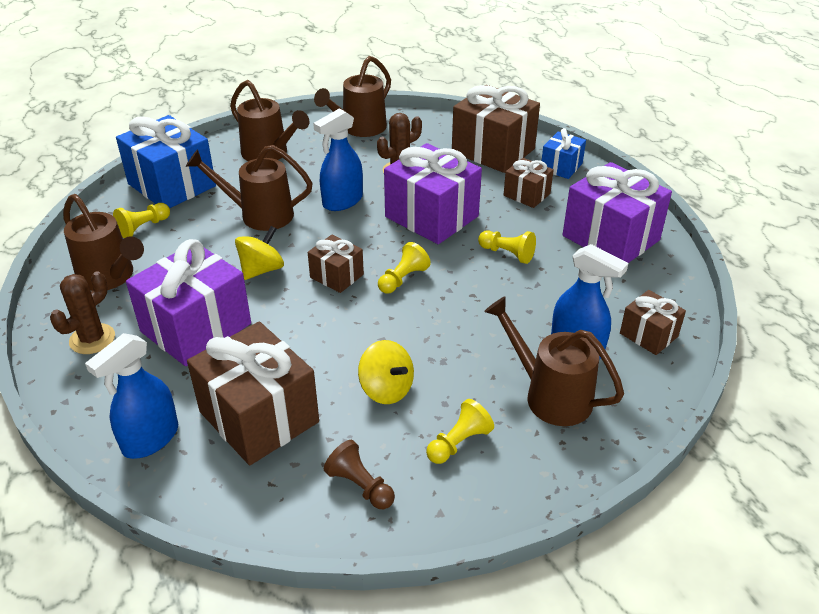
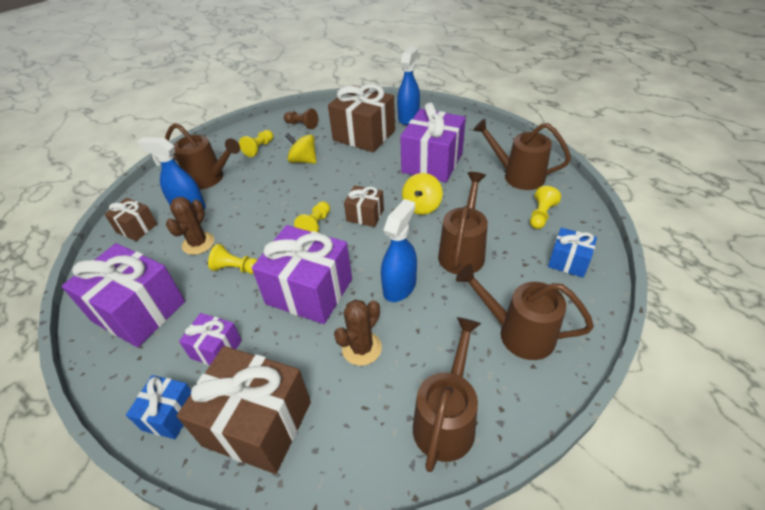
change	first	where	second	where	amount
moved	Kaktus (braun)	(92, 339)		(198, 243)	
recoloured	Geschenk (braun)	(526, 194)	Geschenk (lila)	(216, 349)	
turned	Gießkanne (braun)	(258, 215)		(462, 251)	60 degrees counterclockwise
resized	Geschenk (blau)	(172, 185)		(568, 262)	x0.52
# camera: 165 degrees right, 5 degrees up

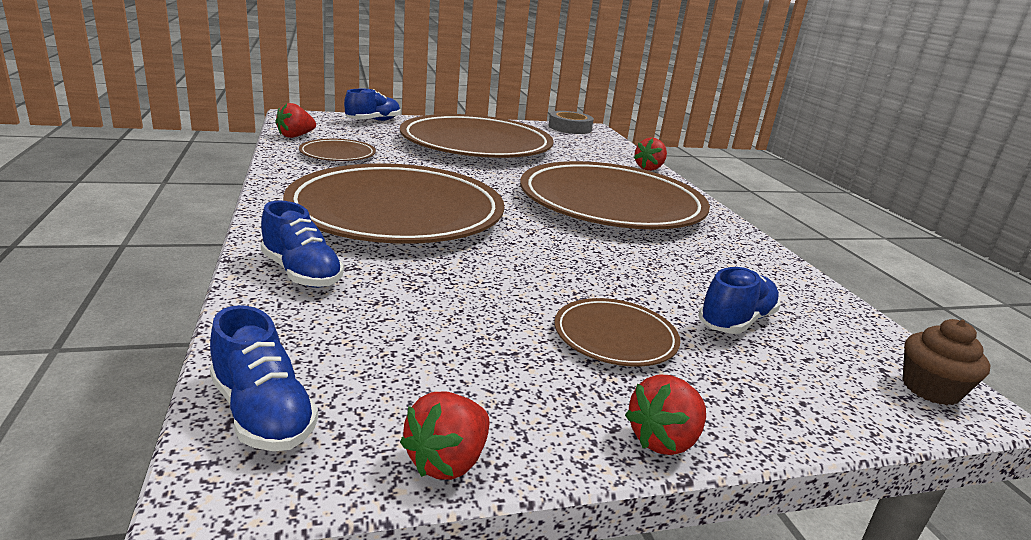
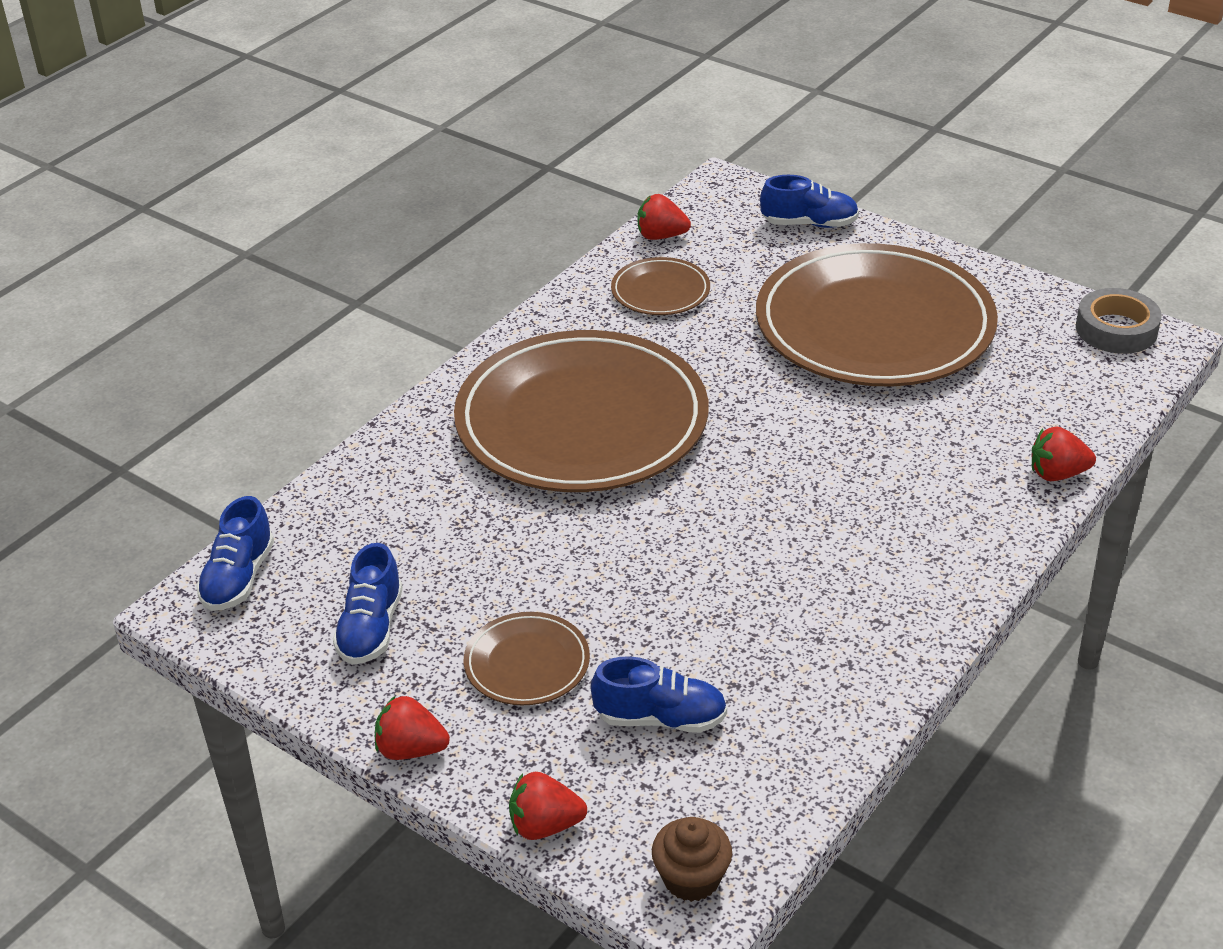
change	first	where	second	where	amount
removed	Teller (braun)	(611, 203)			
moved	Schuh (blau)	(301, 273)		(371, 628)	
moved	Erdbeere (rot)	(447, 461)		(545, 825)	
# camera: 55 degrees right, 15 degrees up

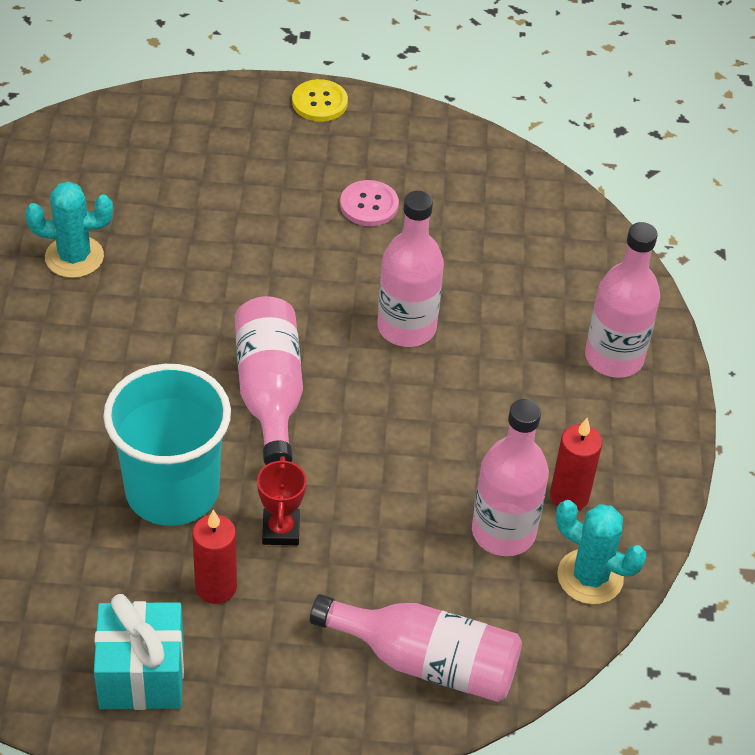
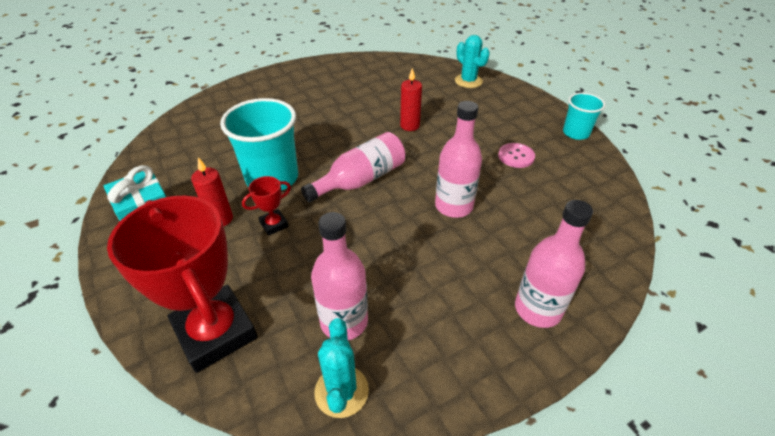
change	first	where	second	where	amount
removed	Knopf (gelb)	(319, 102)			
added			Becher (türkis)	(576, 133)	
moved	Kaktus (türkis)	(74, 257)		(468, 81)	
moved	Kerze (rot)	(569, 496)		(409, 126)	
replaced	Flasche (rosa)	(426, 662)	Pokal (rot)	(215, 332)	
# camera: 60 degrees right, 5 degrees down

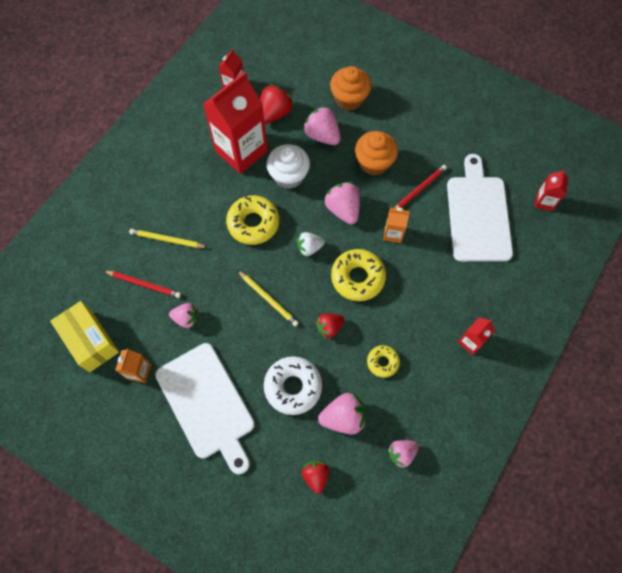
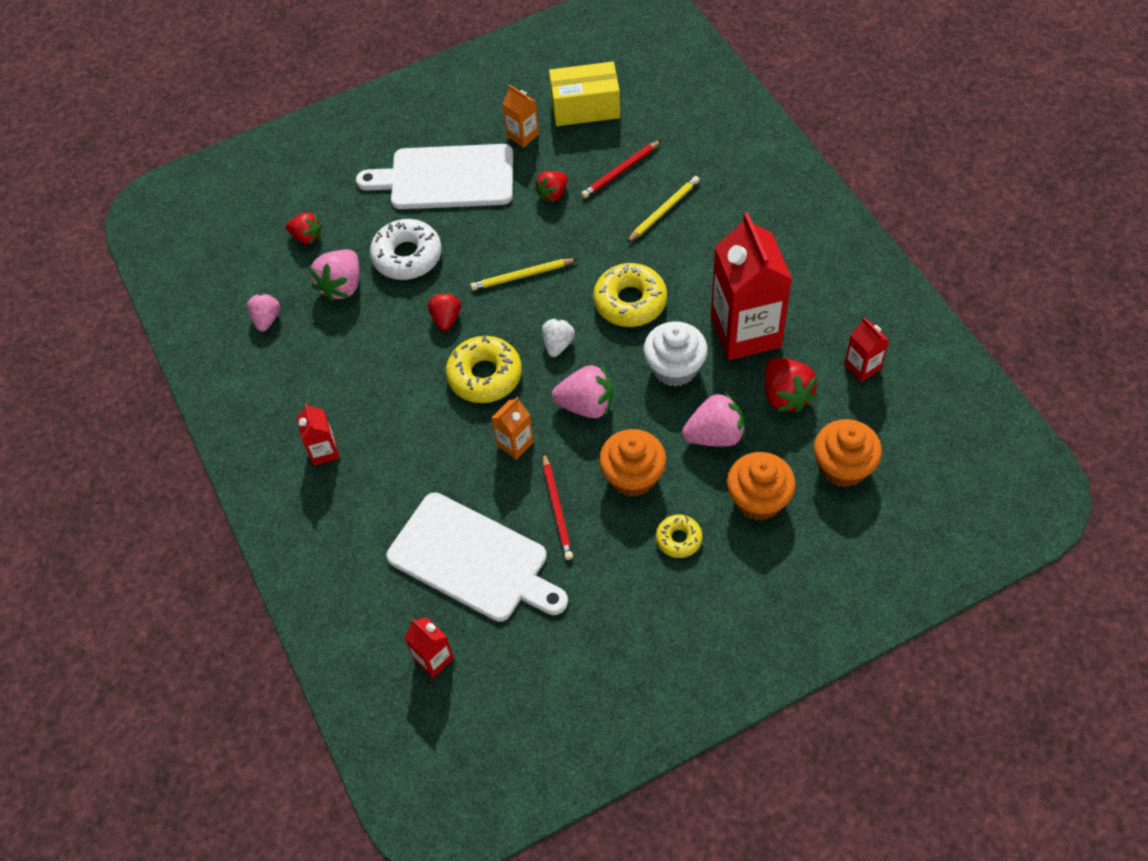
change	first	where	second	where	amount
added			Muffin (orange)	(843, 467)	
moved	Donut (gelb)	(382, 362)		(678, 539)	
recoloured	Erdbeere (rosa)	(186, 318)	Erdbeere (rot)	(553, 194)	
# camera: 125 degrees right, 10 degrees down

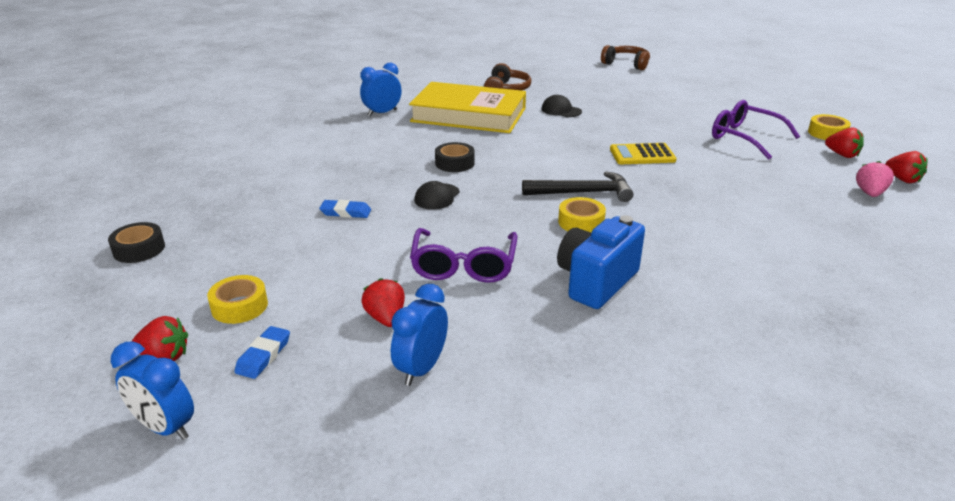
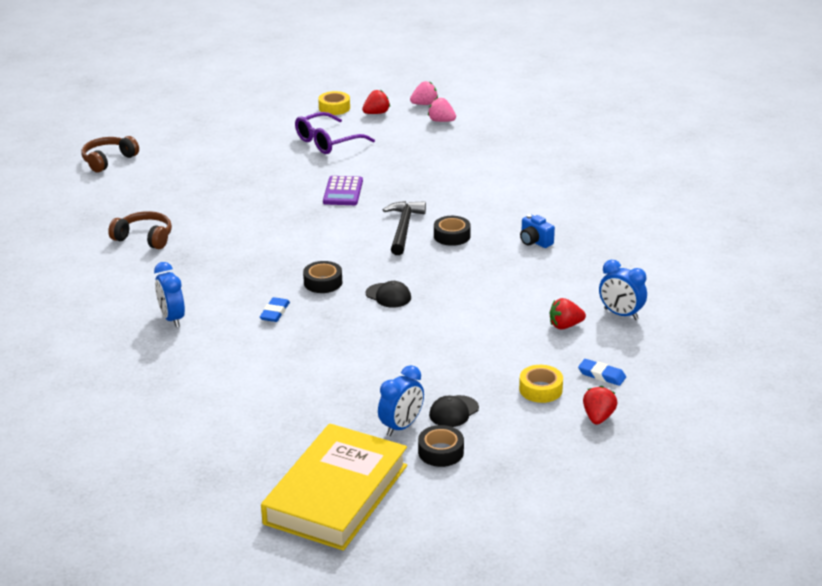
change	first	where	second	where	amount
removed	Brille (lila)	(464, 266)			
moved	Wecker (blau)	(165, 427)		(401, 426)	
moved	Radiergummi (blau)	(345, 212)		(275, 312)	
moved	Buch (gelb)	(468, 115)		(336, 494)	
moved	Kappe (schwarz)	(561, 110)		(453, 411)	
recoloured	Klebeband (gelb)	(581, 222)	Klebeband (schwarz)	(452, 236)	
recoloured	Taschenrechner (gelb)	(642, 155)	Taschenrechner (lila)	(343, 192)	
recoloured	Erdbeere (rot)	(902, 179)	Erdbeere (rosa)	(424, 104)	
resized	Kamera (blau)	(596, 282)		(535, 242)	x0.55
# camera: 80 degrees left, 0 degrees up

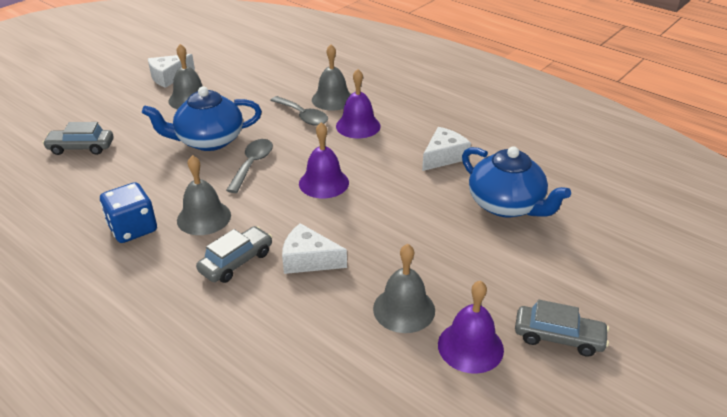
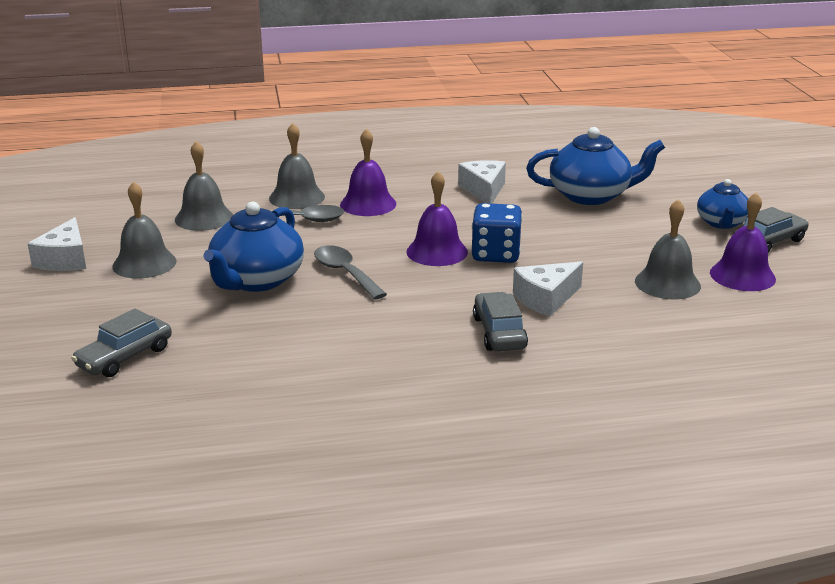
change	first	where	second	where	amount
added			Teekanne (blau)	(721, 223)	
moved	Spielwürfel (blau)	(133, 228)		(495, 254)	
moved	Glocke (grau)	(204, 217)		(204, 218)	
# camera: 50 degrees left, 10 degrees down

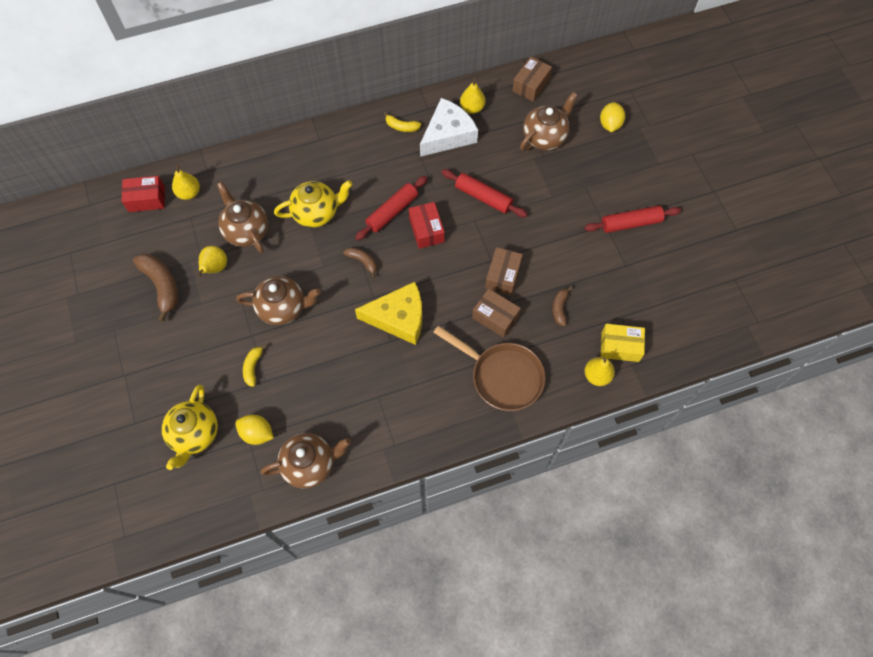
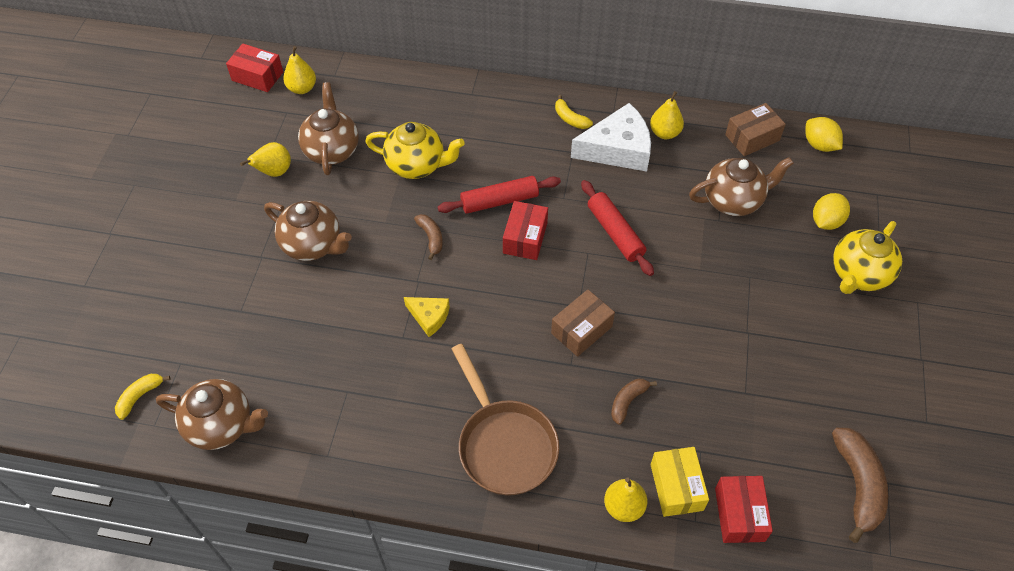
change	first	where	second	where	amount
removed	Schachtel (braun)	(495, 317)			
removed	Nudelholz (rot)	(630, 223)			
added			Schachtel (rot)	(739, 514)	
moved	Banane (braun)	(162, 286)		(858, 485)	
moved	Teekanne (gelb)	(194, 434)		(858, 274)	
moved	Zitrone (gelb)	(257, 433)		(819, 145)	
moved	Banane (gelb)	(253, 367)		(140, 396)	
turned	Schachtel (gelb)	(620, 346)		(676, 487)	45 degrees clockwise
resized	Käse (gelb)	(399, 318)		(429, 317)	x0.52
# camera: 30 degrees right, 10 degrees down

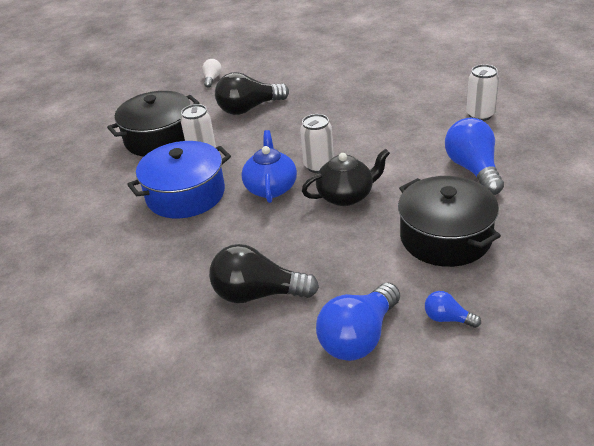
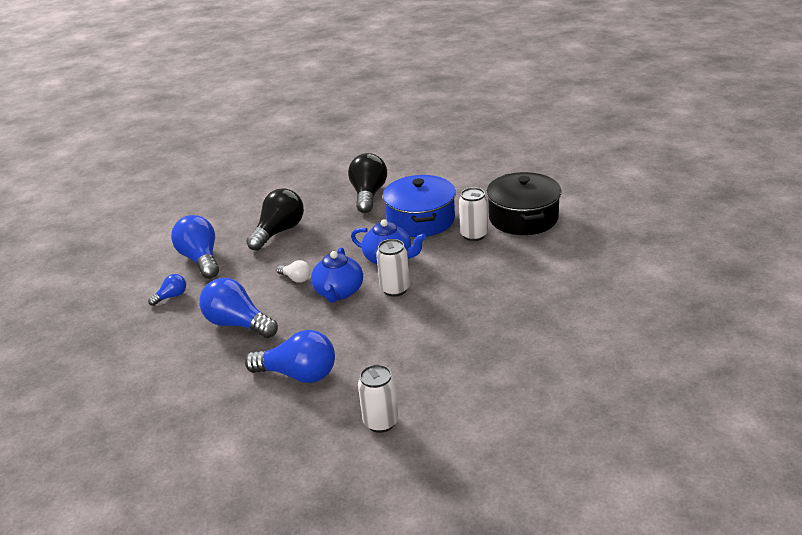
change	first	where	second	where	amount
moved	Glühbirne (weiß)	(212, 79)		(296, 278)	
moved	Glühbirne (schwarz)	(249, 108)		(368, 195)	
replaced	Kochtopf (schwarz)	(445, 237)	Glühbirne (blau)	(238, 324)	
recoloured	Teekanne (schwarz)	(346, 196)	Teekanne (blau)	(338, 292)	
# camera: 115 degrees right, 5 degrees down

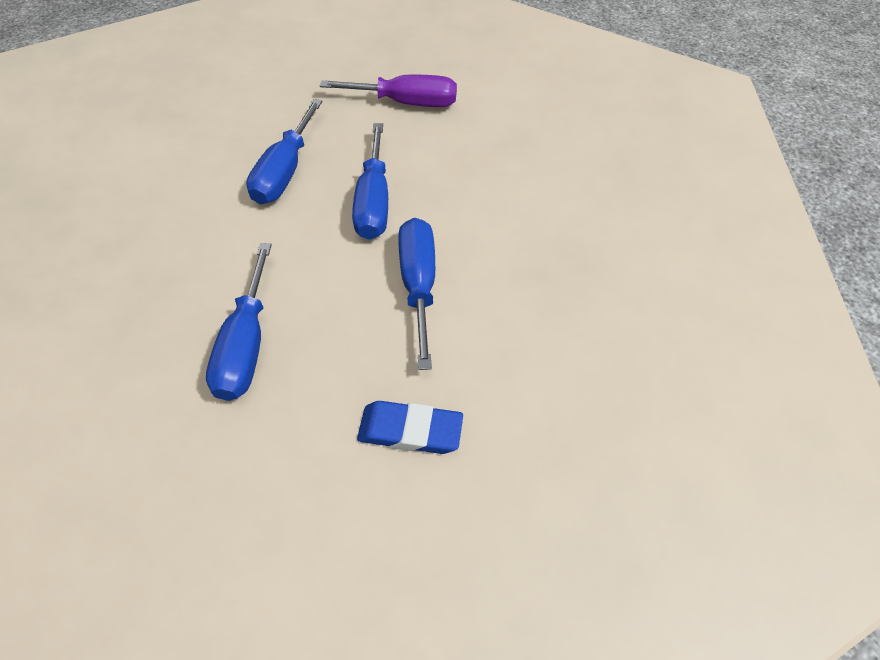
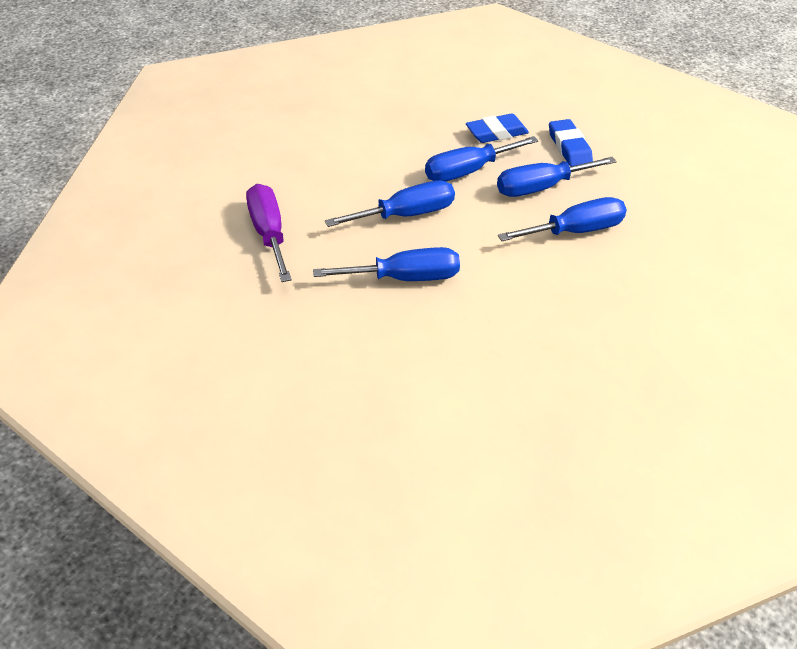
change	first	where	second	where	amount
added			Radiergummi (blau)	(496, 133)	
added			Schraubenzieher (blau)	(540, 187)	
# camera: 115 degrees left, 10 degrees down

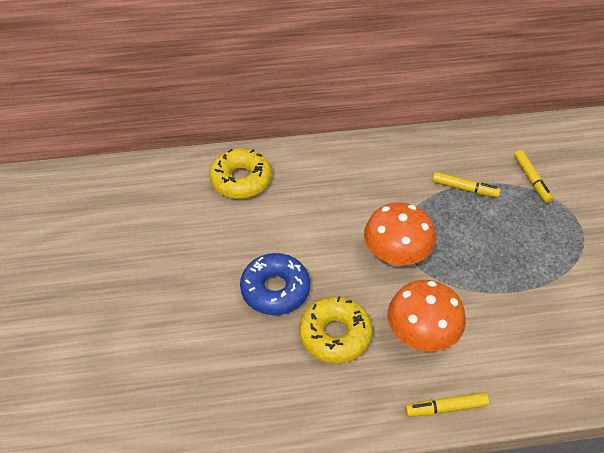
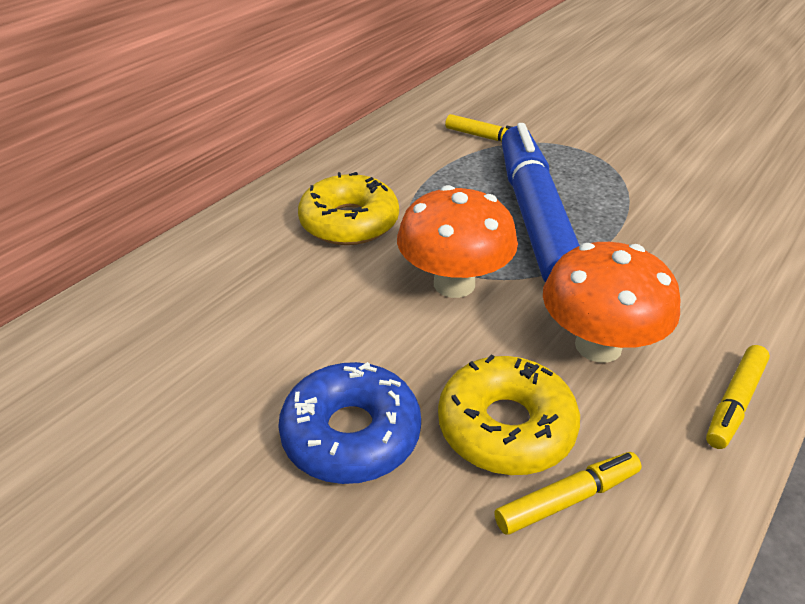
change	first	where	second	where	amount
added			Filzstift (blau)	(535, 216)	
moved	Donut (gelb)	(241, 180)		(349, 222)	
moved	Filzstift (gelb)	(464, 189)		(567, 499)	
# camera: 45 degrees left, 10 degrees down

